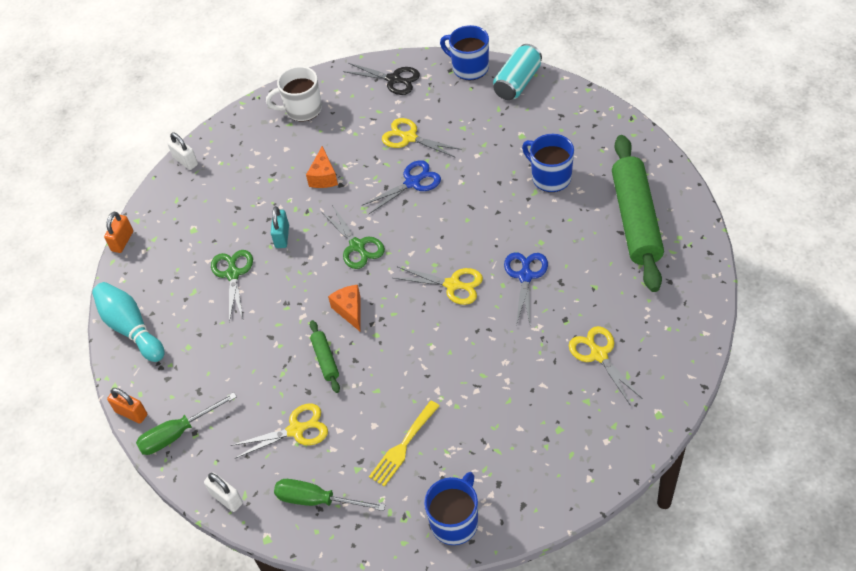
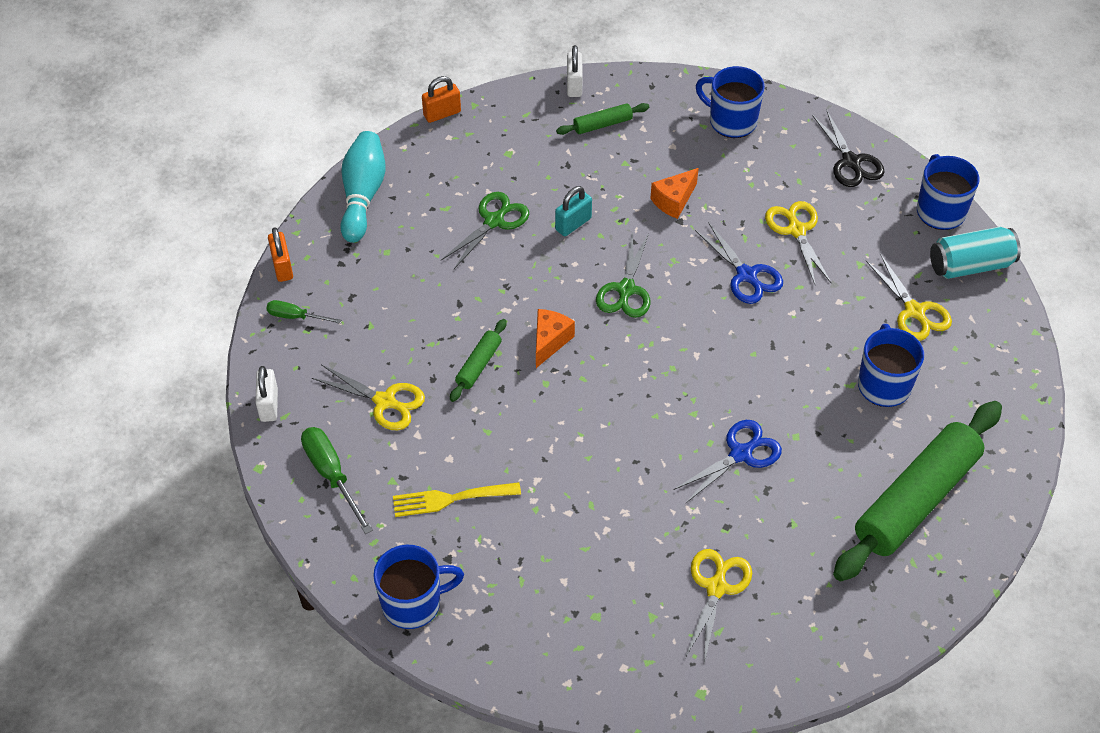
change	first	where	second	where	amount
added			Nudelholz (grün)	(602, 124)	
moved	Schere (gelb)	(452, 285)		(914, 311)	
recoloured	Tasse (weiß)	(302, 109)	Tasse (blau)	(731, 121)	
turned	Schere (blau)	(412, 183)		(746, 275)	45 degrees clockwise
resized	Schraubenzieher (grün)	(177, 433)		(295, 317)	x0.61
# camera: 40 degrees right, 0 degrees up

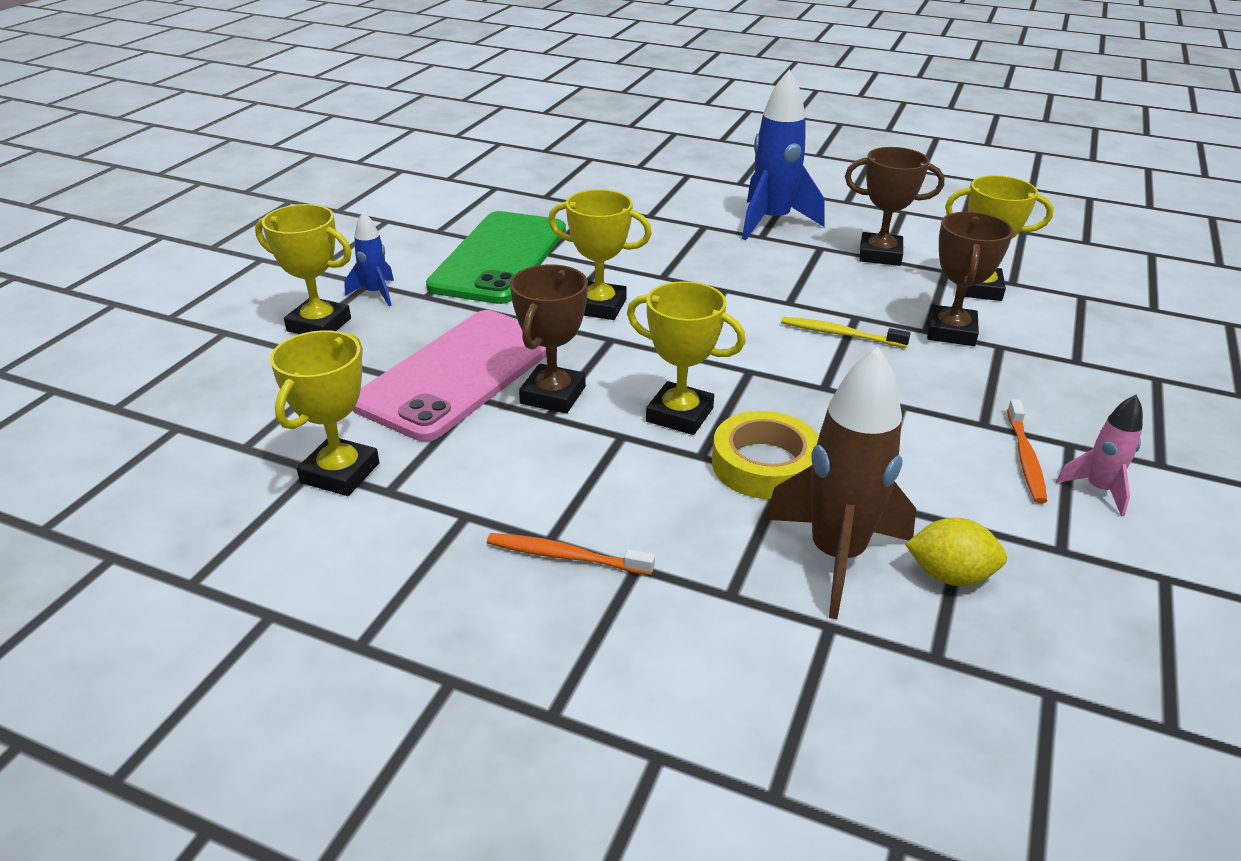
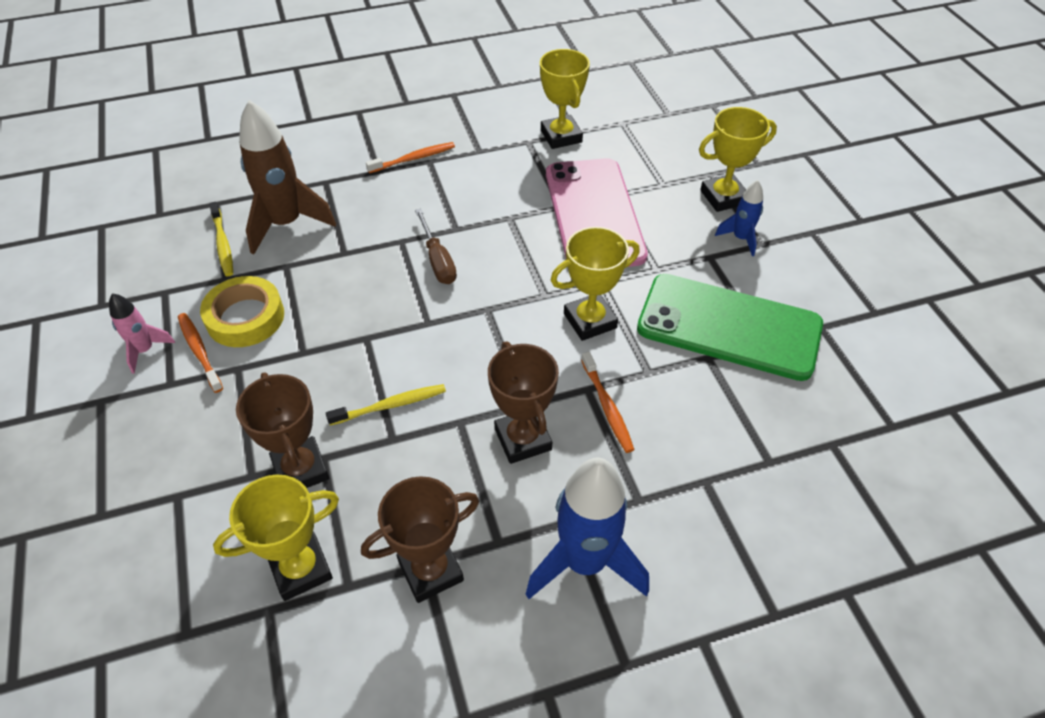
change	first	where	second	where	amount
added			Zahnbürste (orange)	(607, 407)	
moved	Pokal (braun)	(553, 395)		(523, 439)	
moved	Klebeband (gelb)	(764, 464)		(245, 317)	
replaced	Pokal (gelb)	(679, 415)	Schraubenzieher (braun)	(438, 260)	
replaced	Zitrone (gelb)	(949, 575)	Zahnbürste (gelb)	(223, 244)	
turned	Handy (grün)	(499, 258)		(729, 326)	45 degrees counterclockwise
# camera: 140 degrees right, 15 degrees up

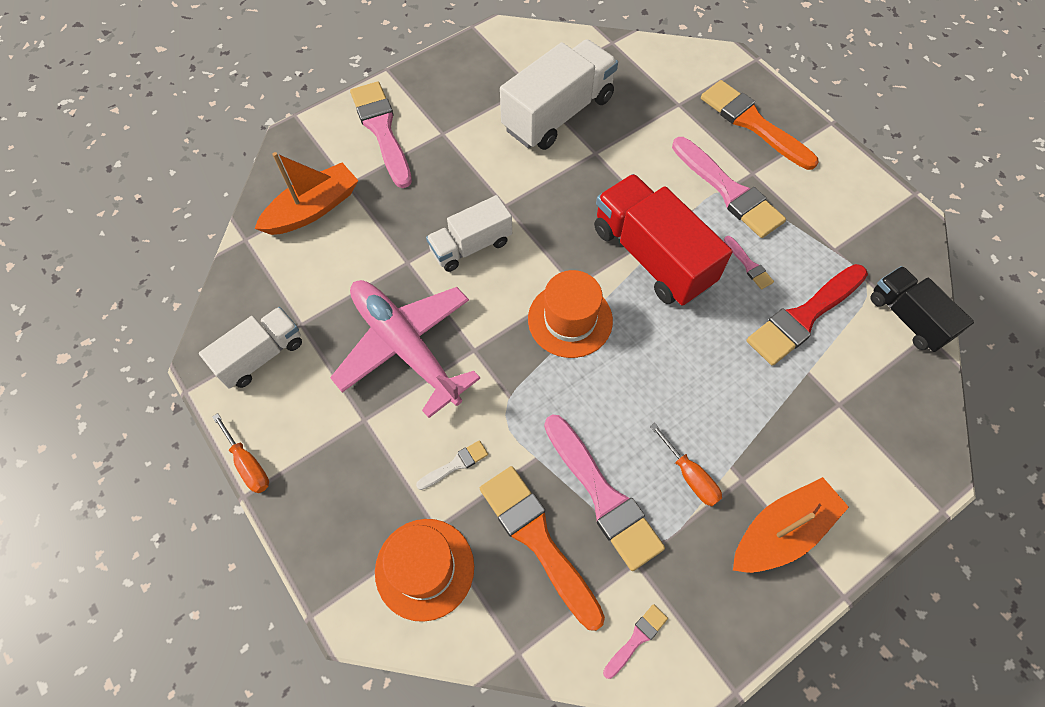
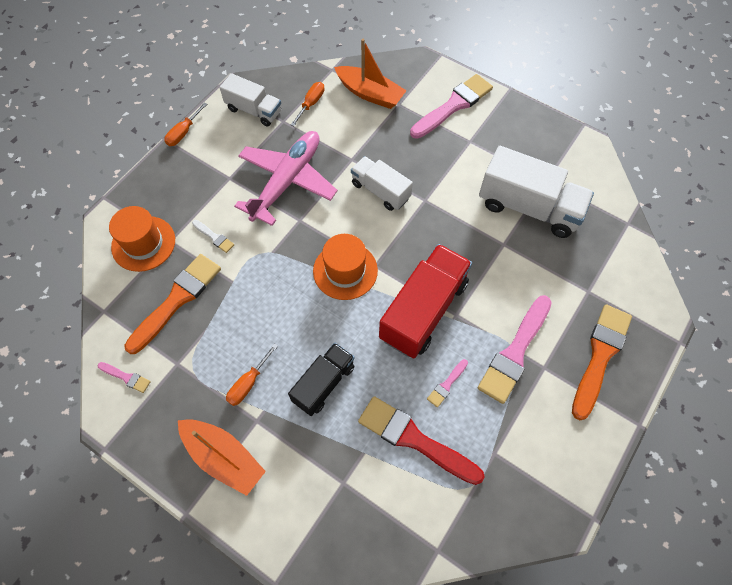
change	first	where	second	where	amount
removed	Pinsel (rosa)	(603, 496)			
added			Schraubenzieher (orange)	(311, 104)	
moved	Lastwagen (schwarz)	(907, 318)		(323, 383)	
# camera: 70 degrees right, 0 degrees up

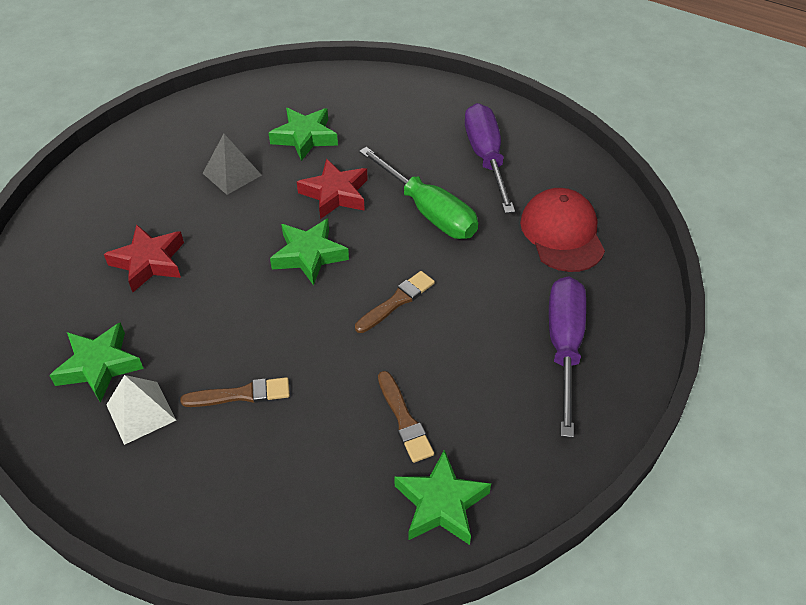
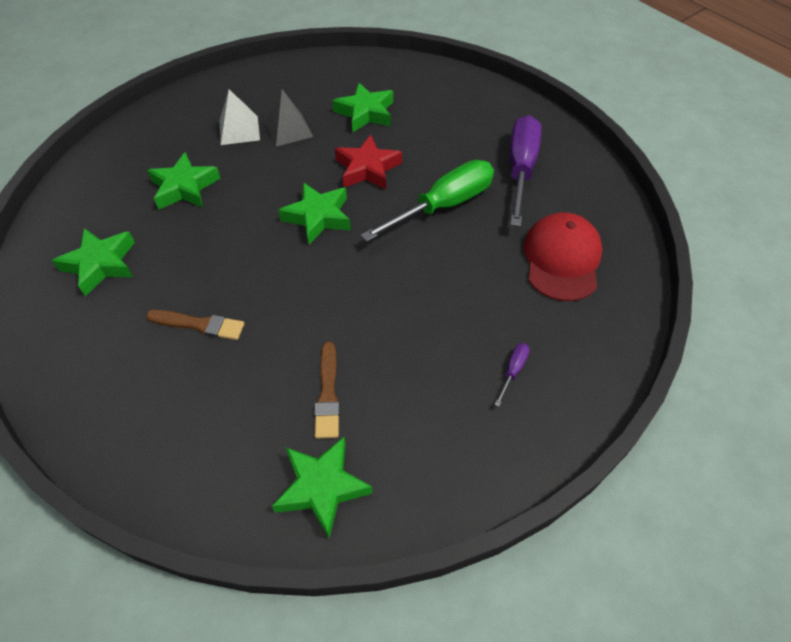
change	first	where	second	where	amount
removed	Pinsel (braun)	(397, 301)			
moved	Pyramide (weiß)	(141, 412)		(239, 130)	
recoloured	Stern (rot)	(149, 262)	Stern (grün)	(184, 187)	
turned	Schraubenzieher (grün)	(429, 211)		(443, 205)	105 degrees counterclockwise
resized	Schraubenzieher (lila)	(564, 346)		(513, 371)	x0.40
# camera: 20 degrees right, 5 degrees up

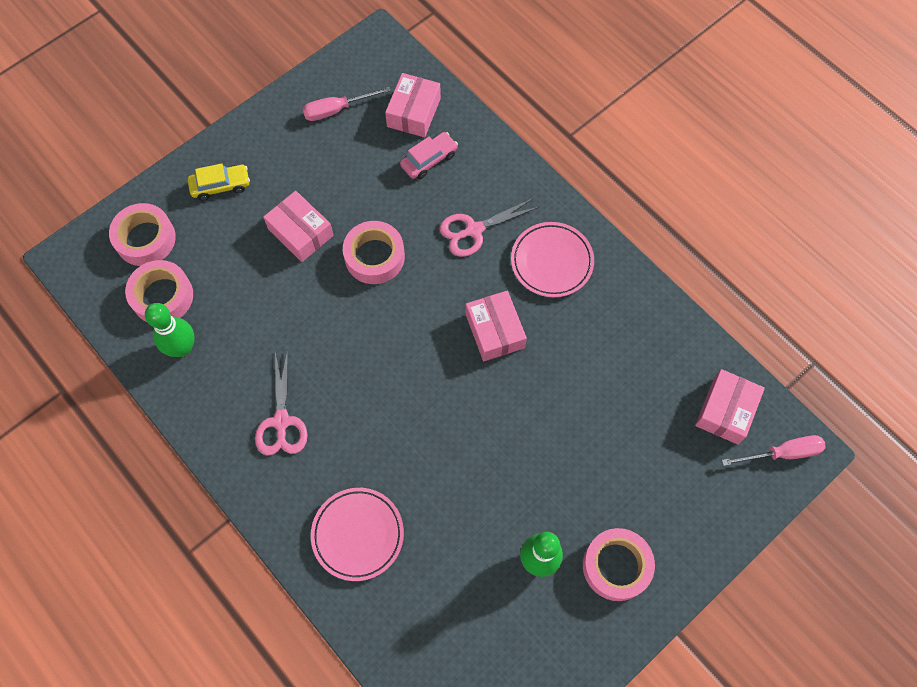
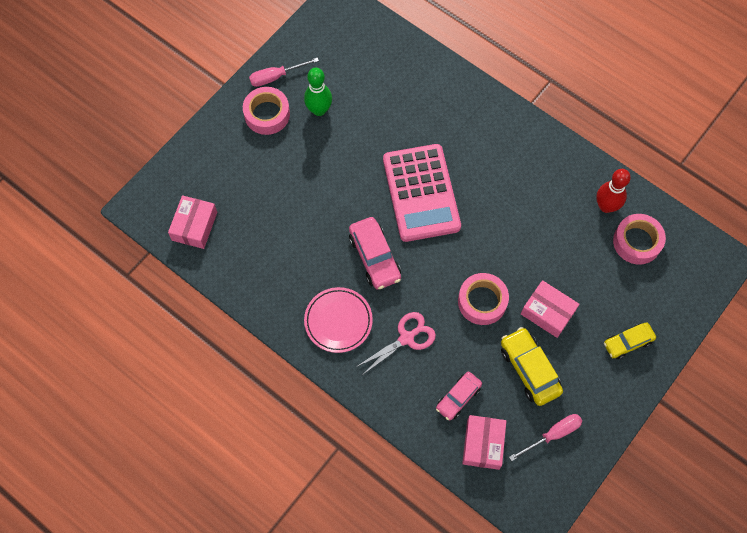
change	first	where	second	where	amount
removed	Klebeband (rosa)	(145, 239)			
removed	Schere (rosa)	(281, 421)			
removed	Teller (rosa)	(358, 534)			
added			Taschenrechner (rosa)	(421, 193)	
added			Auto (gelb)	(529, 369)	
moved	Schraubenzieher (rosa)	(782, 453)		(276, 77)	
replaced	Schachtel (rosa)	(494, 331)	Auto (rosa)	(374, 257)	
recoloured	Bowlingkegel (grün)	(182, 348)	Bowlingkegel (rot)	(606, 206)	
# camera: 170 degrees right, 0 degrees up

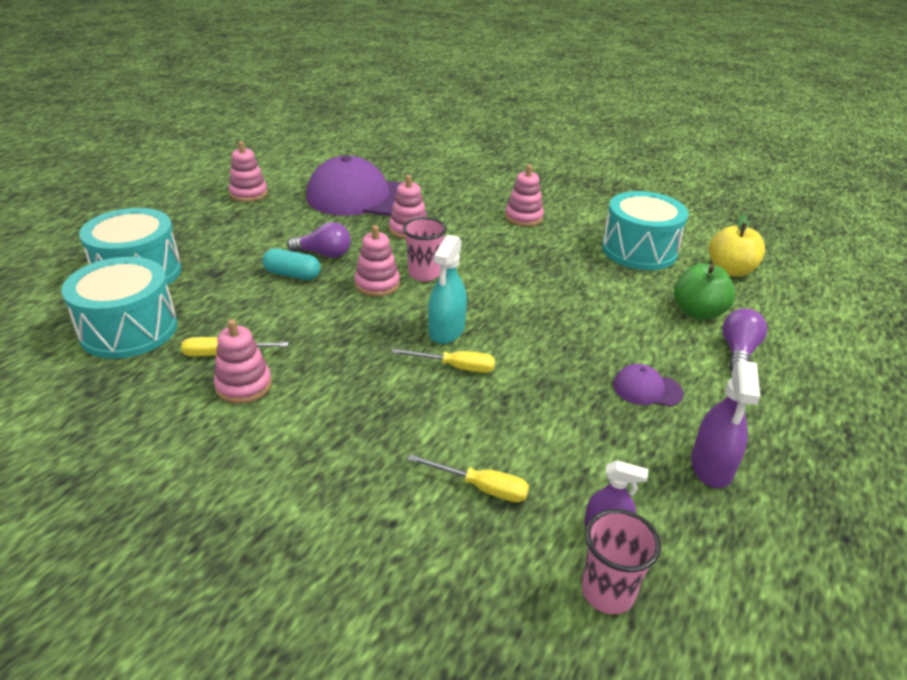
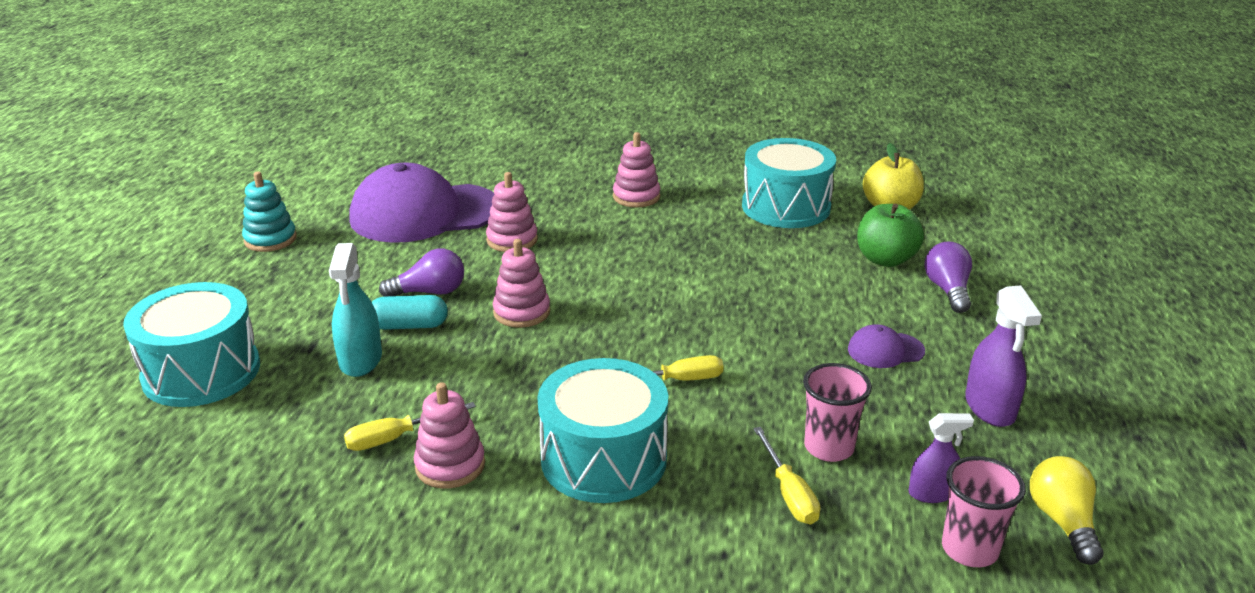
change	first	where	second	where	amount
added			Glühbirne (gelb)	(1062, 521)	
moved	Trommel (türkis)	(129, 330)		(603, 459)	
moved	Becher (rosa)	(424, 274)		(829, 448)	
moved	Sprühflasche (türkis)	(446, 330)		(360, 360)	
recoloured	Stapelspielzeug (rosa)	(248, 193)	Stapelspielzeug (türkis)	(270, 239)	
turned	Schraubenzieher (gelb)	(481, 487)		(788, 493)	75 degrees clockwise
# camera: 20 degrees left, 5 degrees down

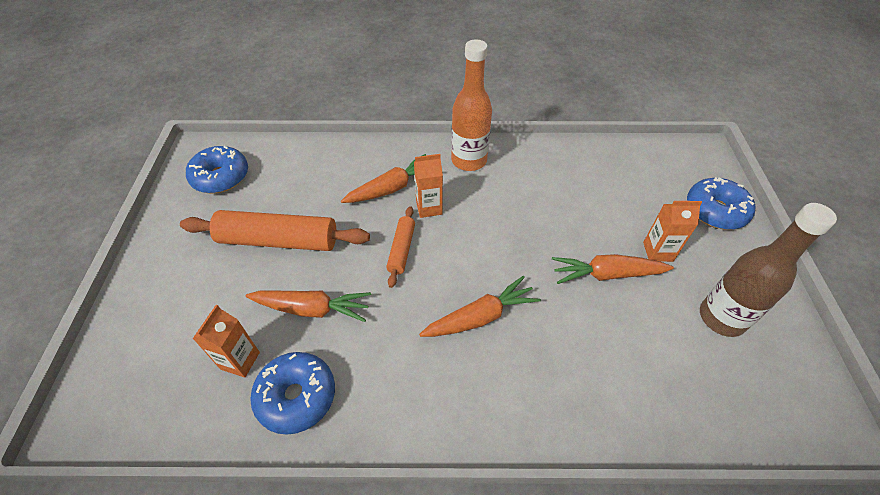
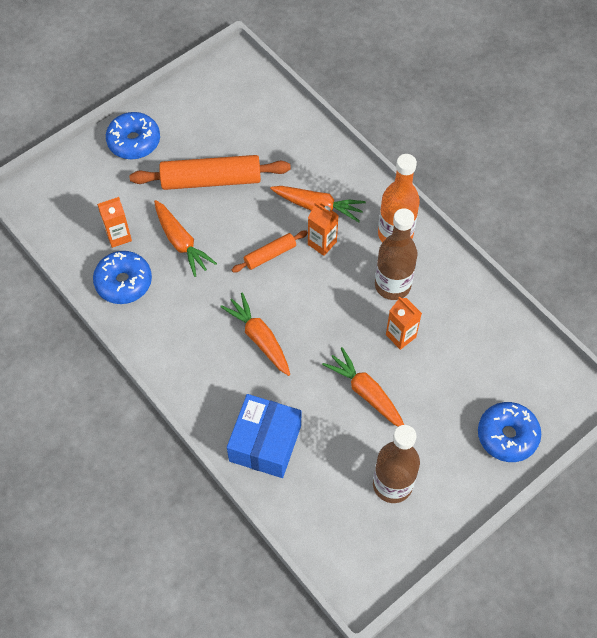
change	first	where	second	where	amount
added			Schachtel (blau)	(265, 443)	
added			Flasche (braun)	(392, 285)	
moved	Donut (blau)	(221, 177)		(134, 141)	
moved	Getränkekarton (orange)	(658, 251)		(400, 336)	
turned	Nudelholz (orange)	(278, 240)		(211, 180)	60 degrees counterclockwise
turned	Karotte (orange)	(480, 317)		(259, 338)	150 degrees counterclockwise
# camera: 50 degrees right, 10 degrees up

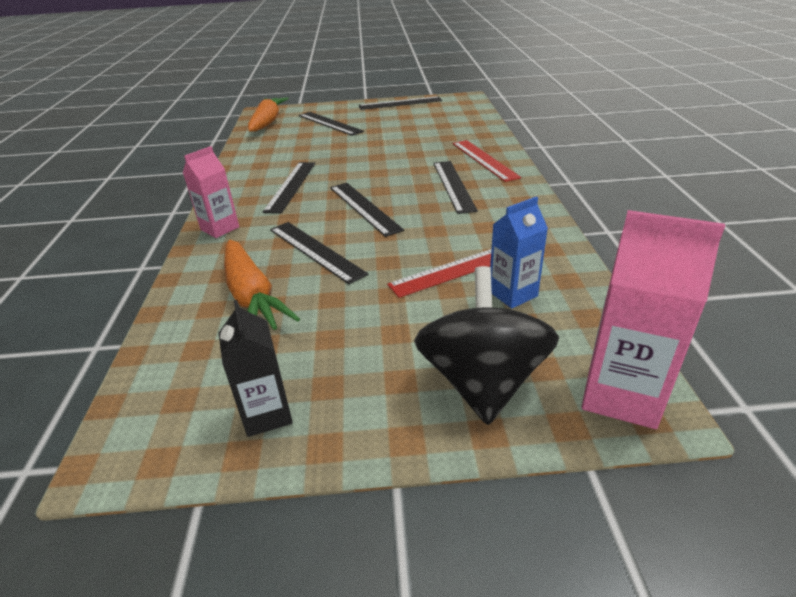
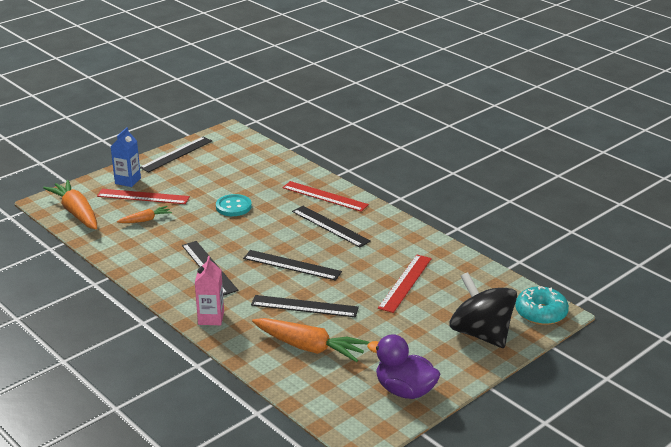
change	first	where	second	where	amount
added			Karotte (orange)	(145, 220)	
added			Knopf (türkis)	(233, 207)	
moved	Getränkekarton (blau)	(513, 294)		(128, 181)	
replaced	Getränkekarton (schwarz)	(267, 414)	Ente (lila)	(405, 390)	
replaced	Getränkekarton (rosa)	(621, 395)	Donut (türkis)	(541, 313)	
recoloured	Lineal (schwarz)	(330, 123)	Lineal (rot)	(143, 196)	
# camera: 40 degrees left, 5 degrees down

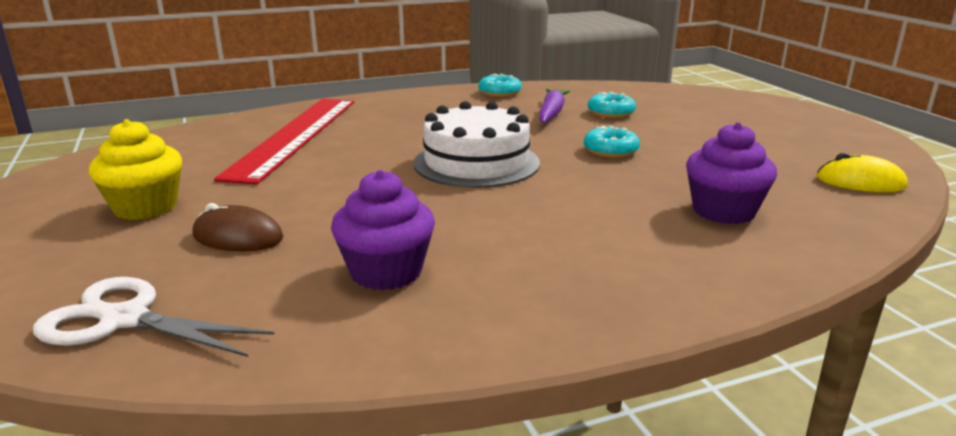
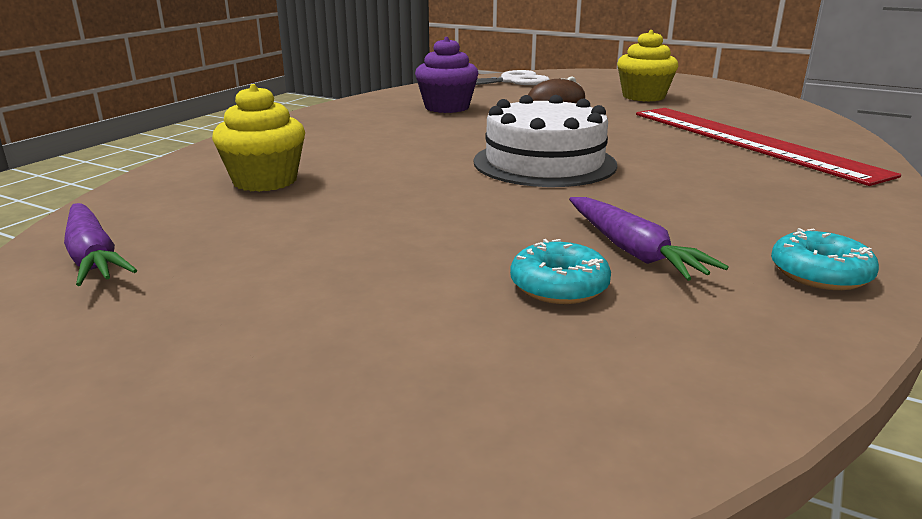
change	first	where	second	where	amount
removed	Donut (türkis)	(610, 150)			
replaced	Computermaus (gelb)	(860, 182)	Karotte (lila)	(93, 256)	
recoloured	Muffin (lila)	(723, 211)	Muffin (gelb)	(265, 181)	
# camera: 140 degrees right, 0 degrees up

